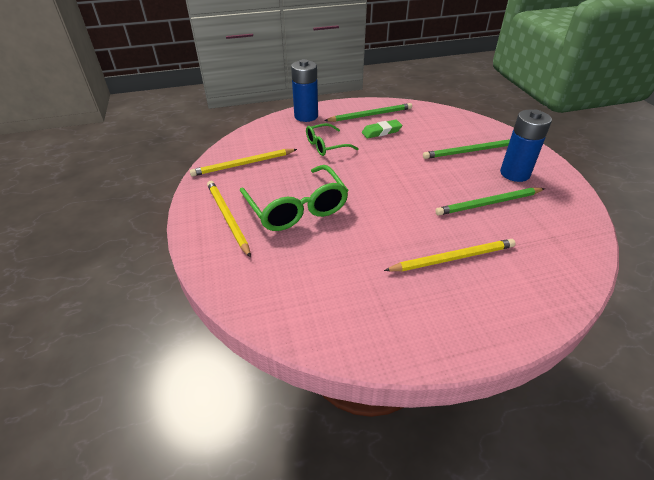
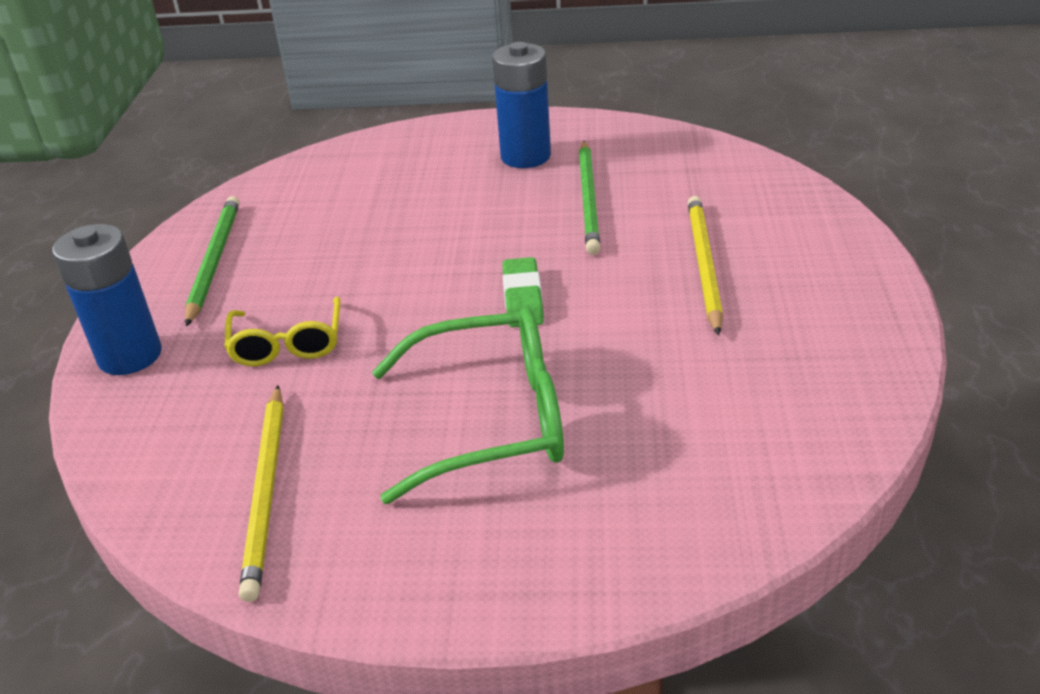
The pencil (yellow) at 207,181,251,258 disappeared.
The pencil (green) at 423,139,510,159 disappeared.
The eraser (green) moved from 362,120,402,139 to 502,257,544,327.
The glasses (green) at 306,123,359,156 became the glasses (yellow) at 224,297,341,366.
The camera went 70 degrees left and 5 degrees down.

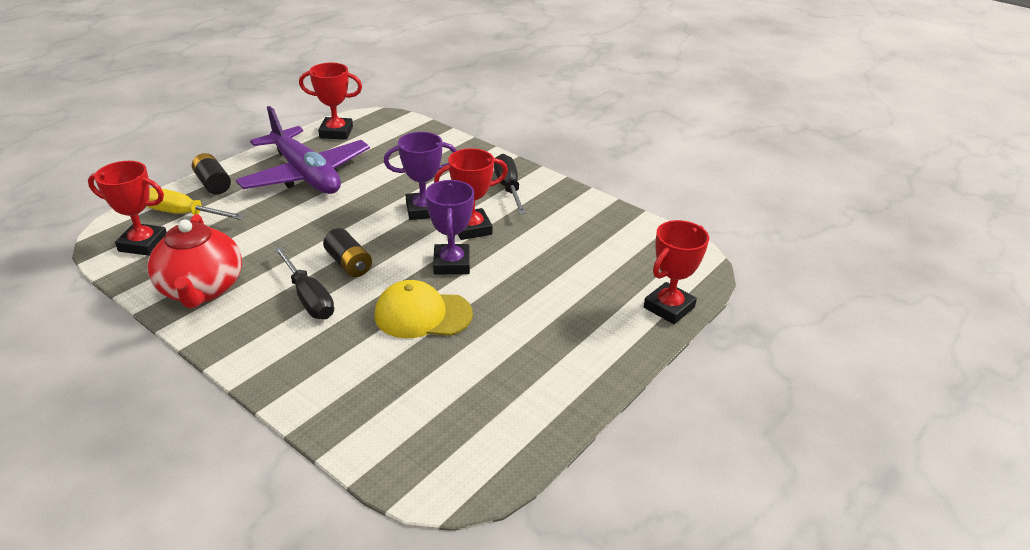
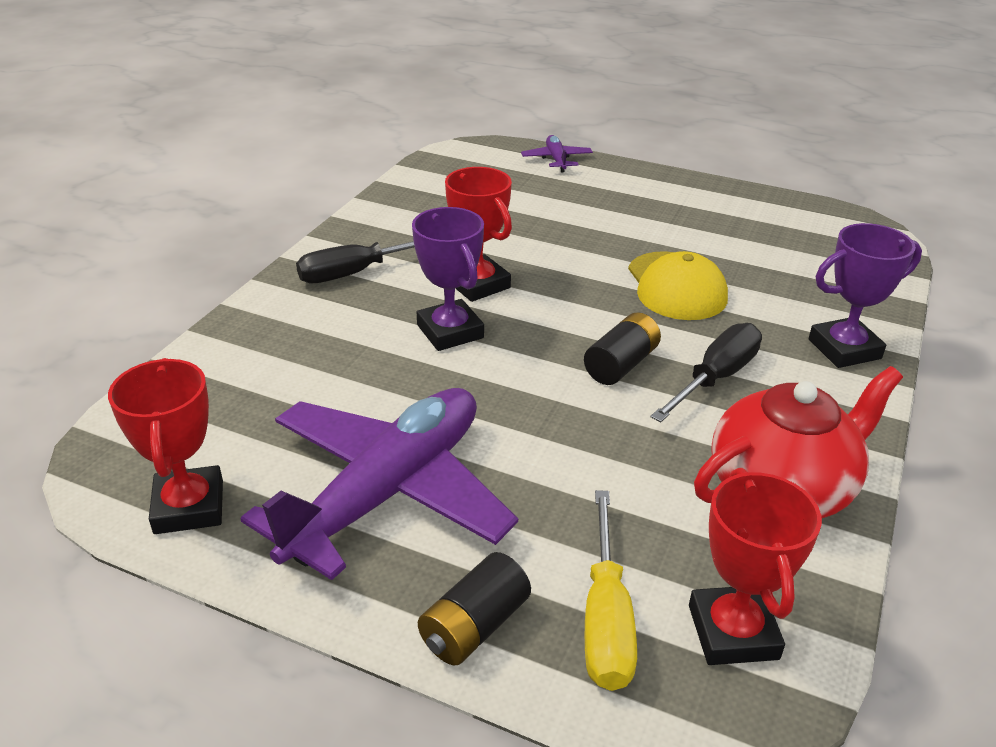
The trophy (purple) moved from 425,180,474,274 to 809,223,922,368.
The trophy (red) at 644,220,709,324 was replaced by the plane (purple) at 521,135,593,172.
The camera went 105 degrees left and 0 degrees up.

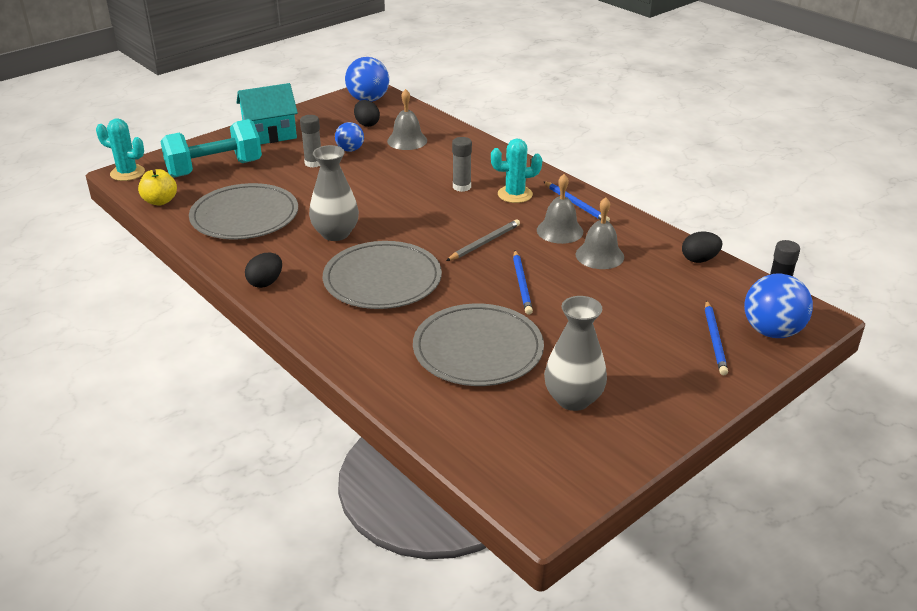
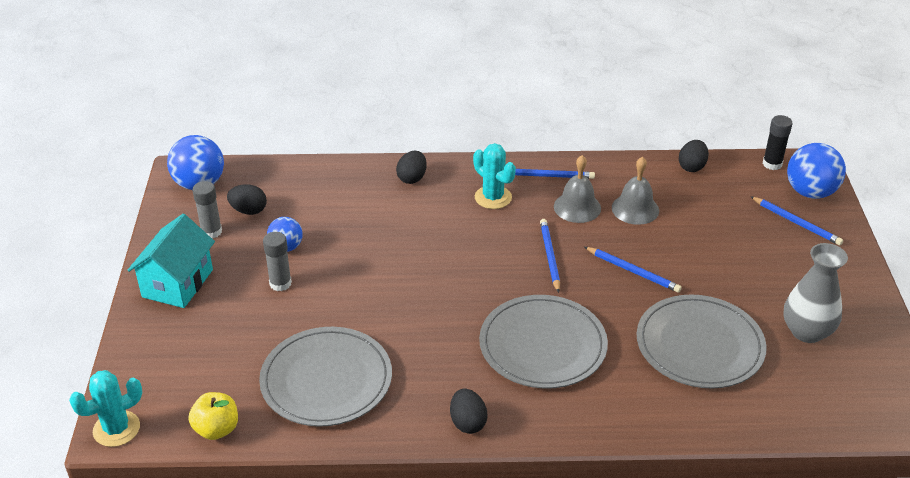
The dumbbell (turquoise) at 160,119,262,178 disappeared.
The vase (grey) at 309,145,359,241 disappeared.
The bell (grey) at 387,89,427,150 disappeared.
The egg (black) at 396,151,427,184 appeared.
The glue stick (grey) moved from 452,137,472,192 to 192,181,222,239.
The pencil (grey) at 446,219,520,261 became the pencil (blue) at 540,219,560,293.
The cactus (turquoise) at 491,139,542,203 turned 75 degrees counterclockwise.
The camera went 50 degrees left and 5 degrees up.

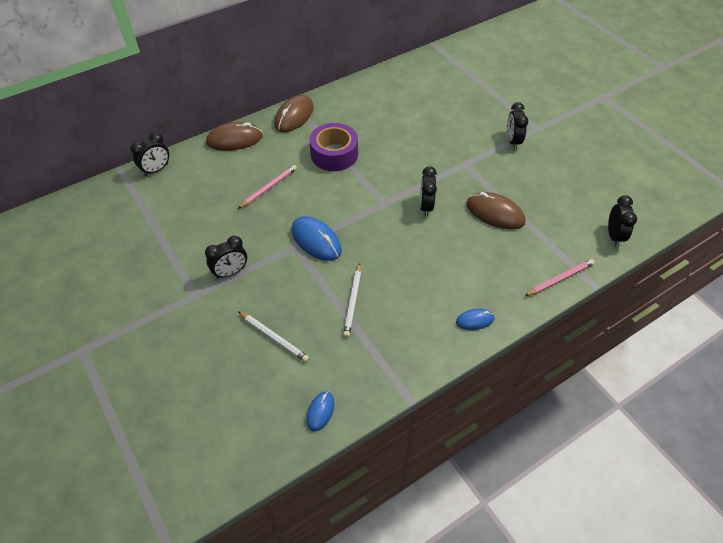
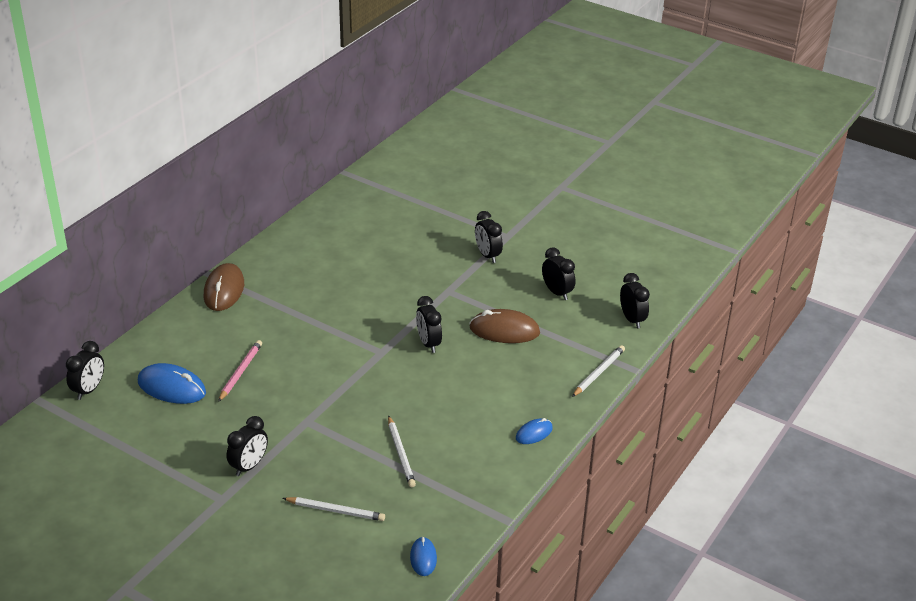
The mouse (brown) at 206,122,263,151 disappeared.
The tape (purple) at 310,123,358,171 disappeared.
The clock (black) at 542,247,576,300 appeared.
The mouse (blue) moved from 291,216,342,261 to 138,363,206,404.
The pencil (pink) at 525,259,595,296 became the pencil (white) at 572,345,625,397.
The camera went 25 degrees left and 15 degrees down.

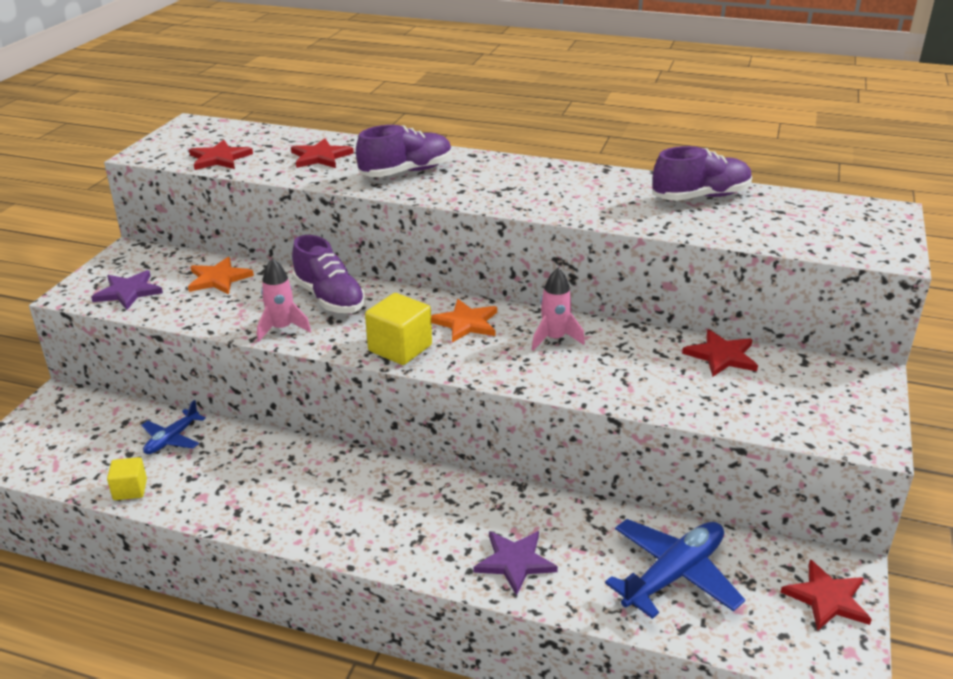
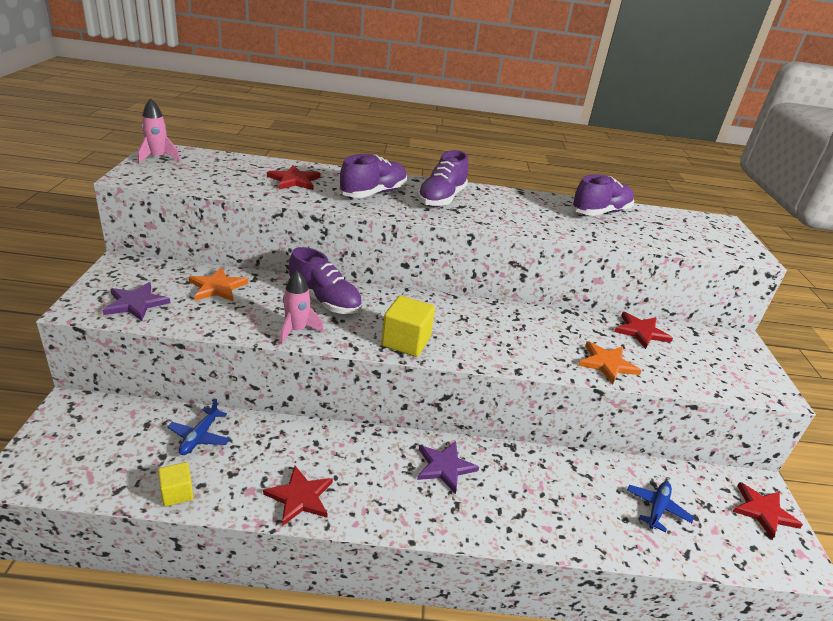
The shoe (purple) at 417,150,468,207 appeared.
The star (red) moved from 189,140,253,170 to 263,466,333,526.
The star (orange) moved from 431,299,497,343 to 578,342,642,385.
The star (purple) moved from 474,531,558,596 to 417,441,479,494.
The rocket (pink) moved from 532,268,585,351 to 138,98,180,164.
The plane (blue) at 605,519,745,619 changed to 0.57 times the size.
The camera went 20 degrees left and 0 degrees up.

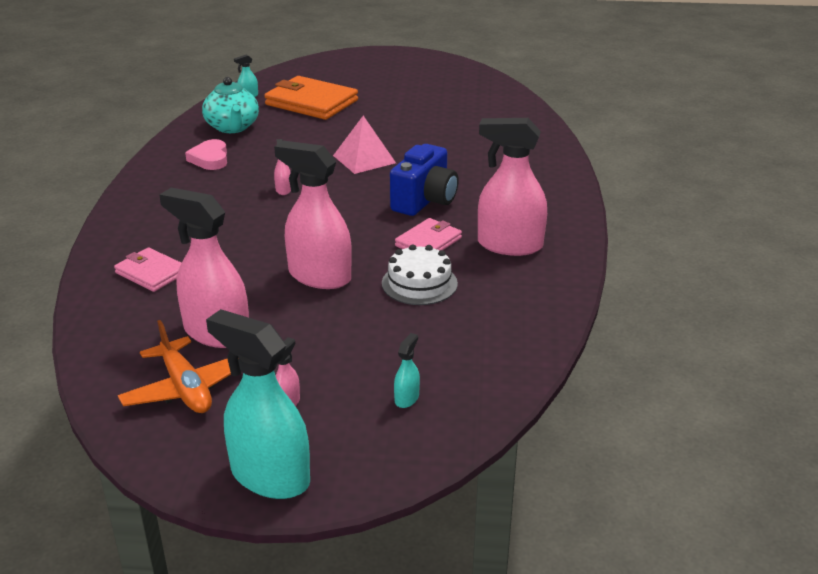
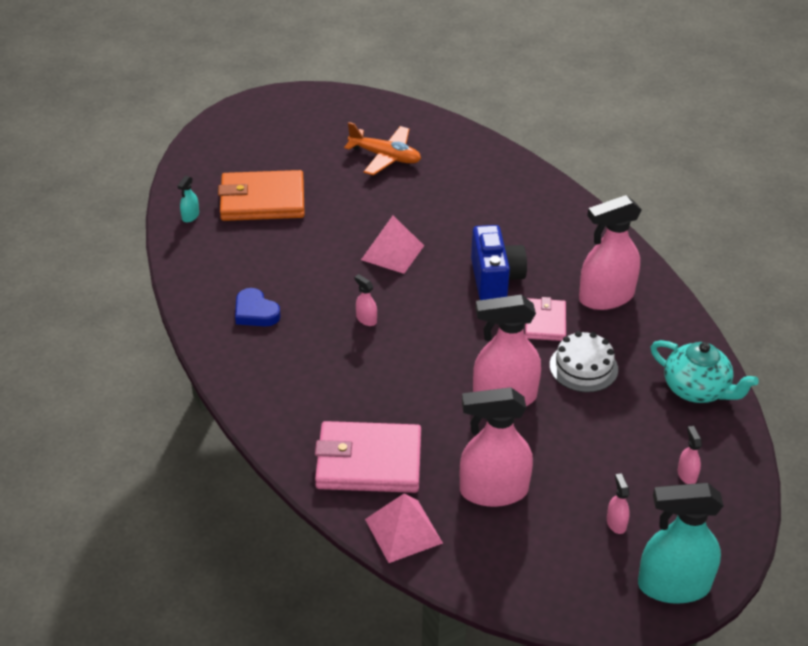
The pyramid (pink) at 365,493,443,563 appeared.
The plane (orange) moved from 118,320,239,413 to 344,122,421,175.
The teapot (turquoise) moved from 202,77,259,133 to 651,340,759,403.
The heart (pink) at 185,139,227,170 became the heart (blue) at 235,288,281,327.
The spray bottle (turquoise) at 394,333,420,408 became the spray bottle (pink) at 678,426,702,484.
The wallet (pink) at 114,247,182,292 changed to 1.75 times the size.
The camera went 35 degrees left and 10 degrees up.

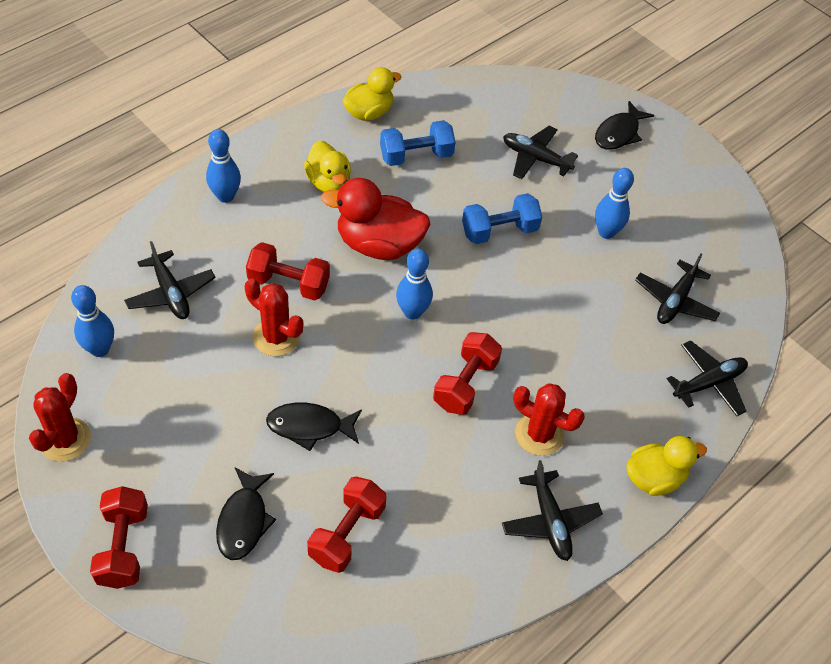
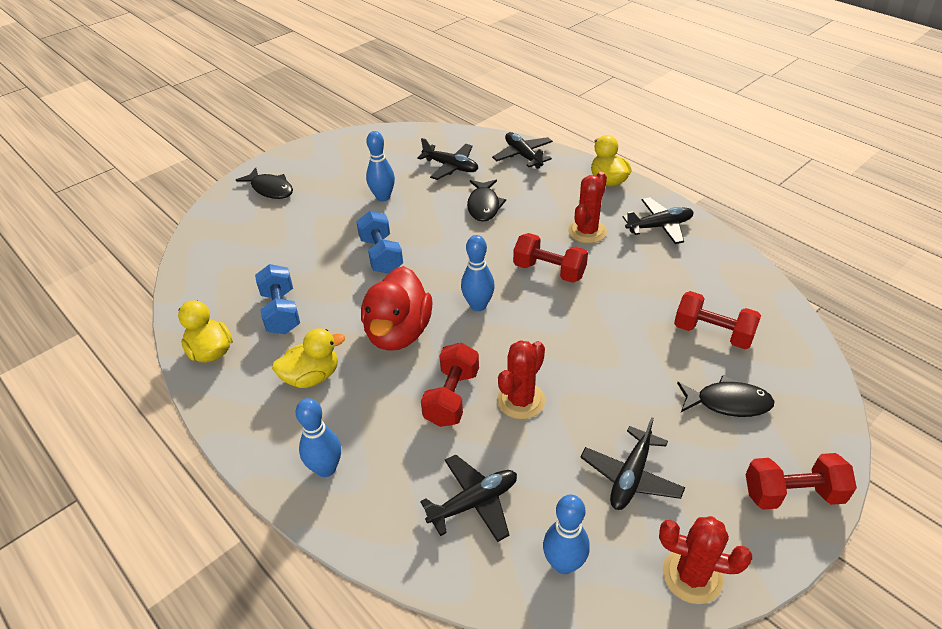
The fish (black) moved from 266,403,362,451 to 467,180,506,222.
The plane (black) moved from 503,126,578,179 to 580,417,685,510.
The camera went 85 degrees left and 10 degrees down.

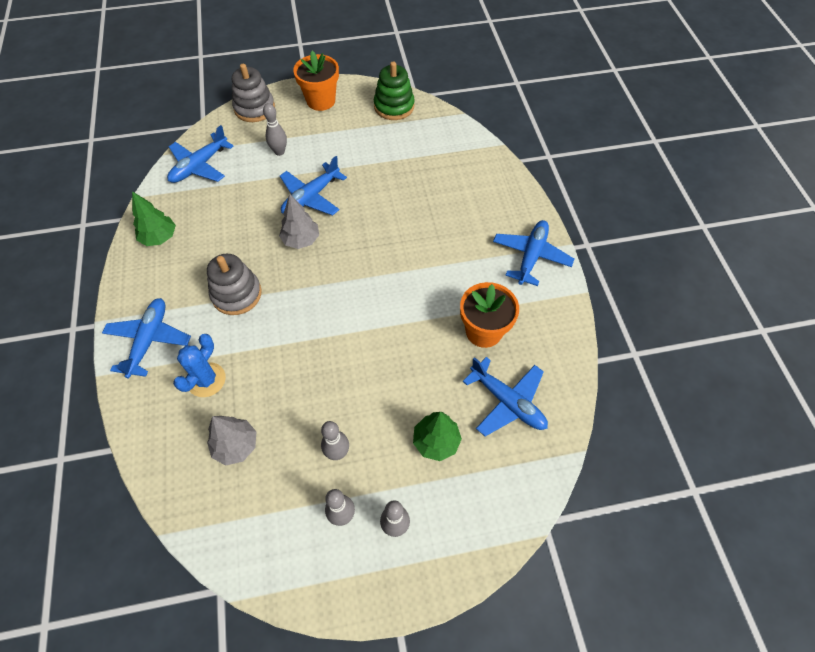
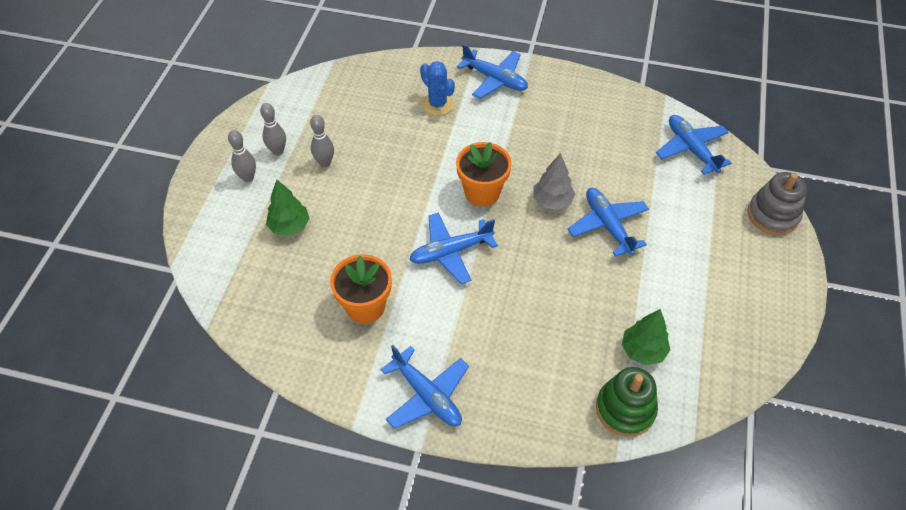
The stacking toy (grey) at 207,254,262,315 disappeared.
The tree (grey) at 207,416,256,465 disappeared.
The bowling pin (grey) at 263,103,287,156 disappeared.
The tree (green) moved from 132,191,176,246 to 622,309,670,366.
The flower pot (orange) moved from 293,51,339,111 to 456,142,512,207.
The stacking toy (green) moved from 374,62,415,120 to 596,367,658,437.
The plane (blue) moved from 463,357,548,436 to 409,212,498,284.
The camera went 115 degrees right and 5 degrees down.

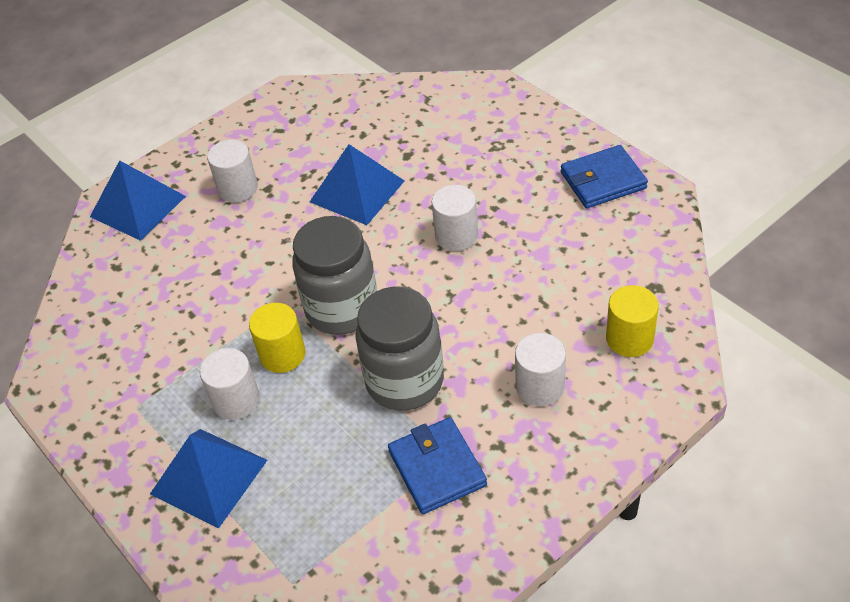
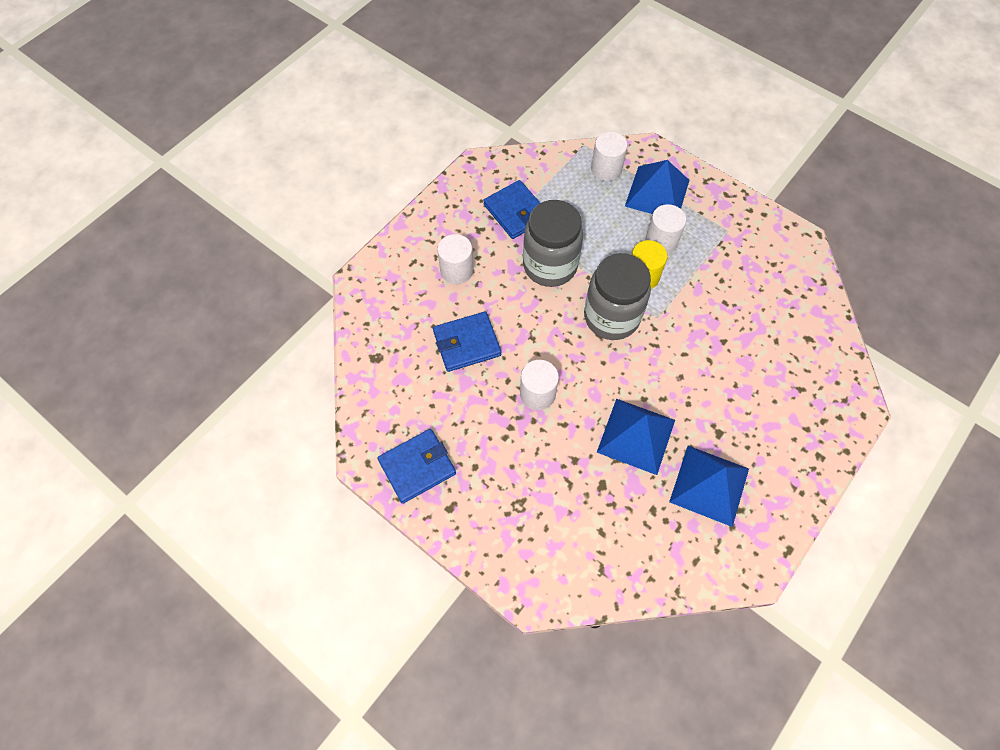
The cylinder (yellow) at 606,285,659,357 disappeared.
The wallet (blue) at 433,312,501,372 appeared.
The pyramid (blue) moved from 90,160,186,241 to 669,446,749,527.
The cylinder (white) moved from 207,140,258,202 to 591,132,628,181.
The camera went 165 degrees right and 15 degrees up.

